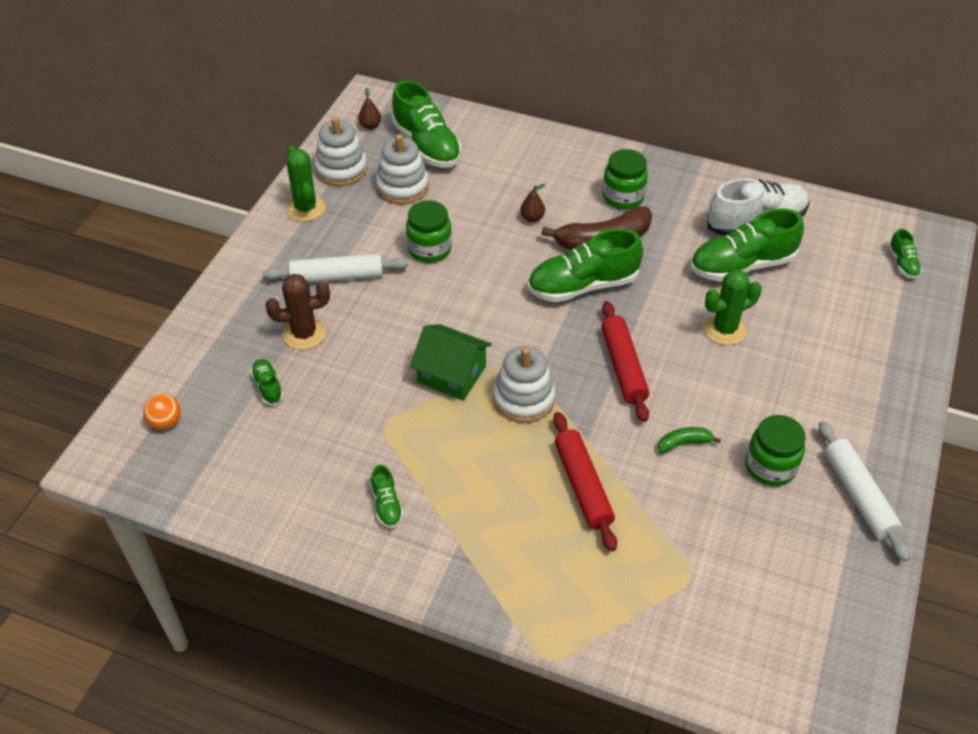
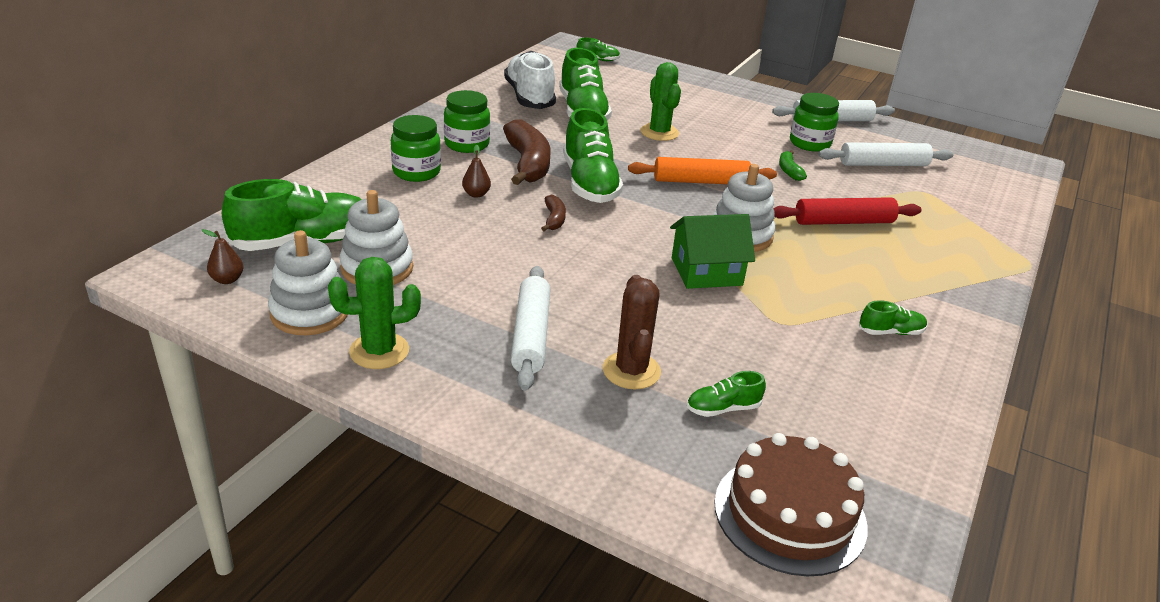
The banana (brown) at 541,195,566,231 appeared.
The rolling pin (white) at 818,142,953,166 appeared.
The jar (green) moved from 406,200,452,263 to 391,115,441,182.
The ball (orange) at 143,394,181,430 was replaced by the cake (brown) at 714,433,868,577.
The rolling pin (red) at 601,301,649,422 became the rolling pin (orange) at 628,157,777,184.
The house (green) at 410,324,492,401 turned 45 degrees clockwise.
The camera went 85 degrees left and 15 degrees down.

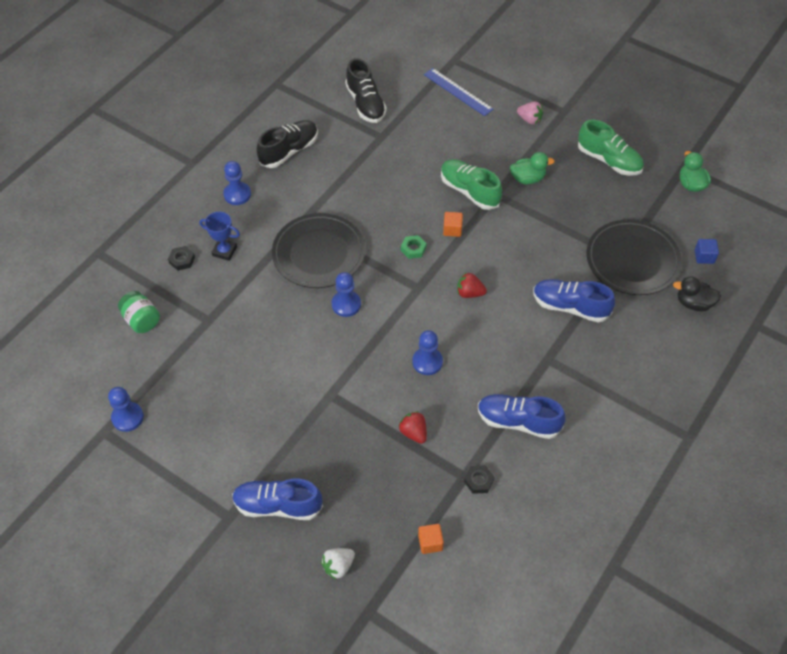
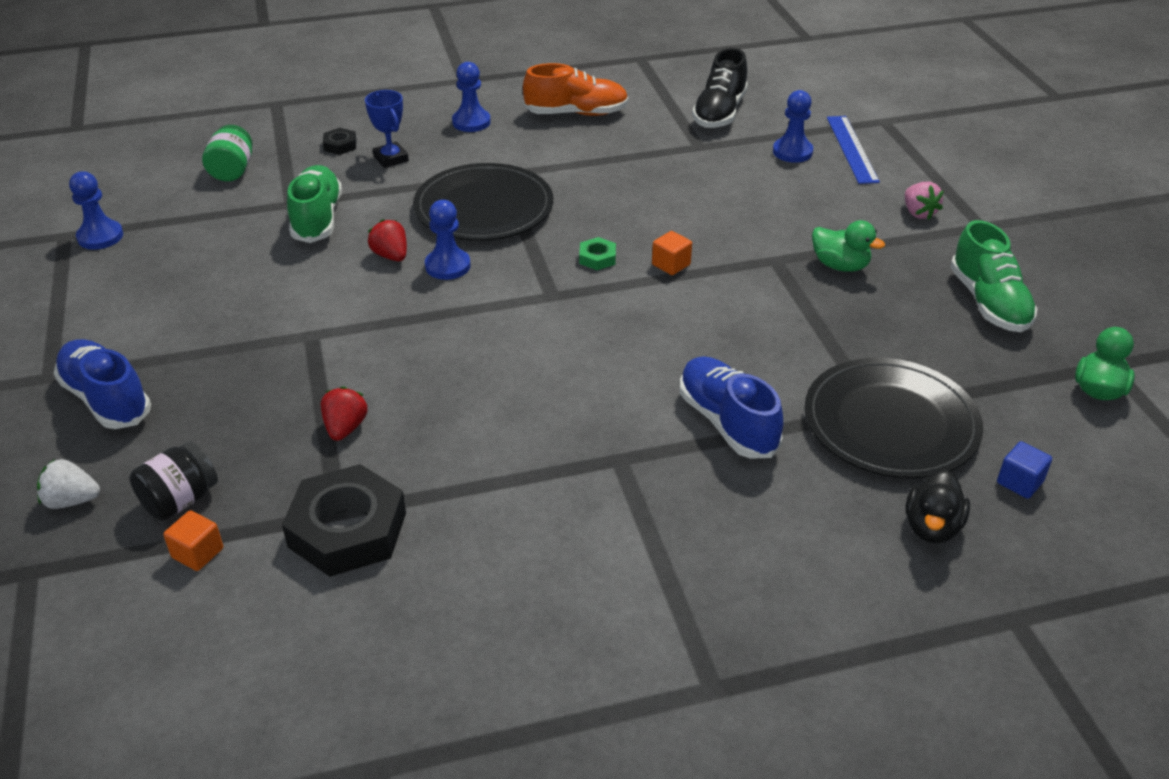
The shoe (blue) at 478,394,566,439 disappeared.
The jar (black) at 130,441,218,521 appeared.
The pawn (blue) moved from 412,330,443,375 to 773,90,813,163.
The shoe (green) moved from 441,159,502,210 to 287,165,342,243.
The strawberry (red) moved from 457,273,487,298 to 368,219,407,261.
The shoe (black) at 257,120,318,168 became the shoe (orange) at 523,63,629,116.
The duck (black) at 673,276,721,311 turned 120 degrees counterclockwise.
The nut (black) at 464,465,495,494 changed to 2.25 times the size.
The camera went 40 degrees right and 15 degrees down.

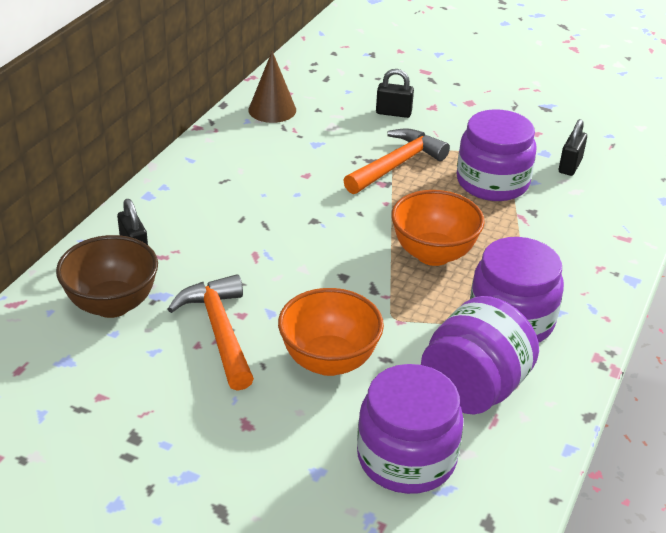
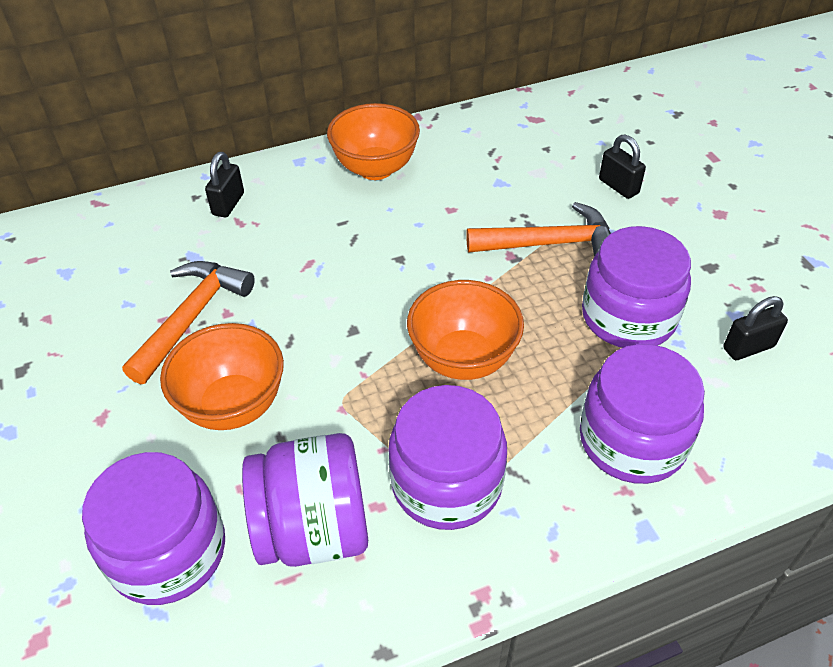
The bowl (brown) at 56,235,158,318 disappeared.
The cone (brown) at 248,51,296,123 disappeared.
The bowl (orange) at 327,103,420,180 appeared.
The jar (purple) at 580,344,705,484 appeared.
The camera went 45 degrees right and 10 degrees up.

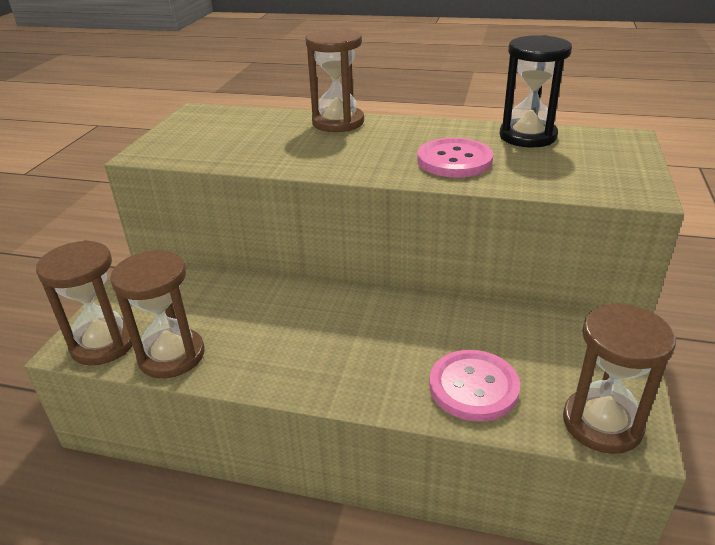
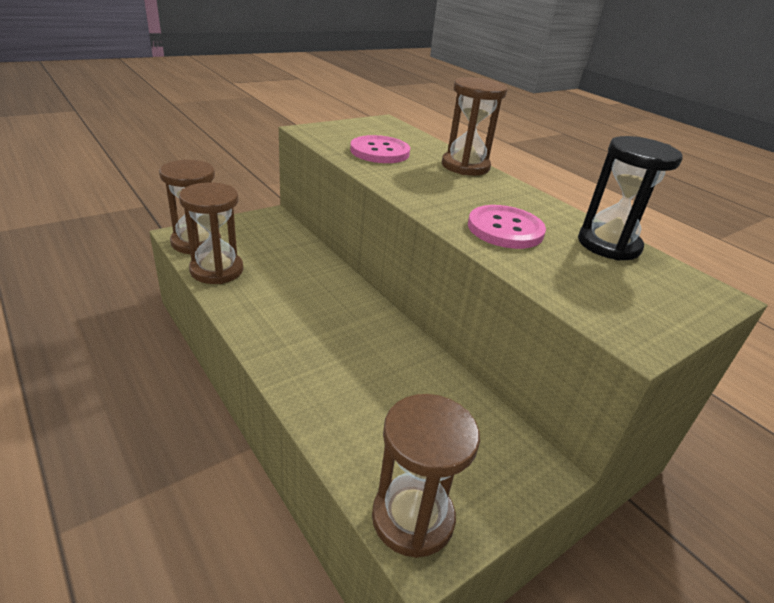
The button (pink) moved from 430,350,520,422 to 350,135,410,163.
The camera went 35 degrees right and 0 degrees up.

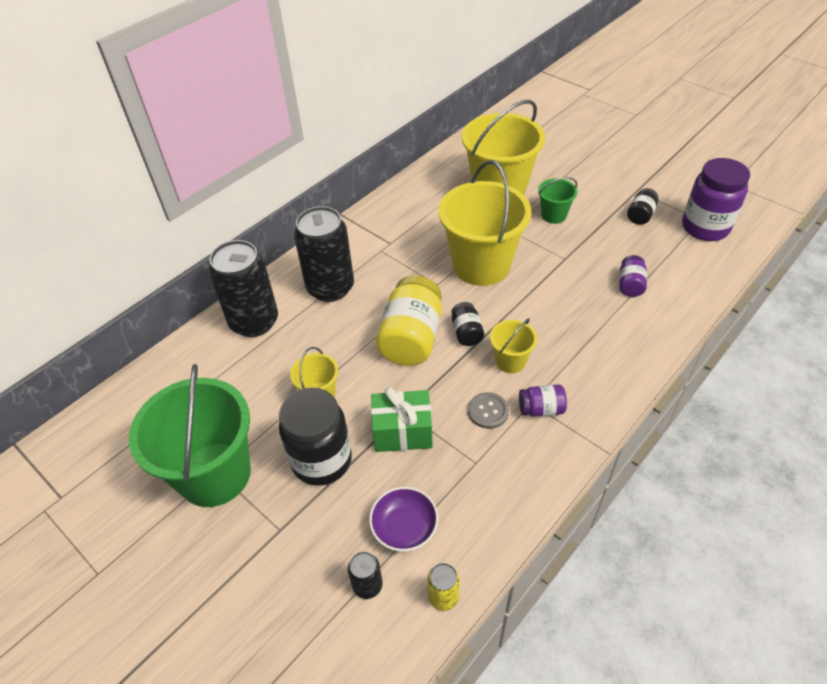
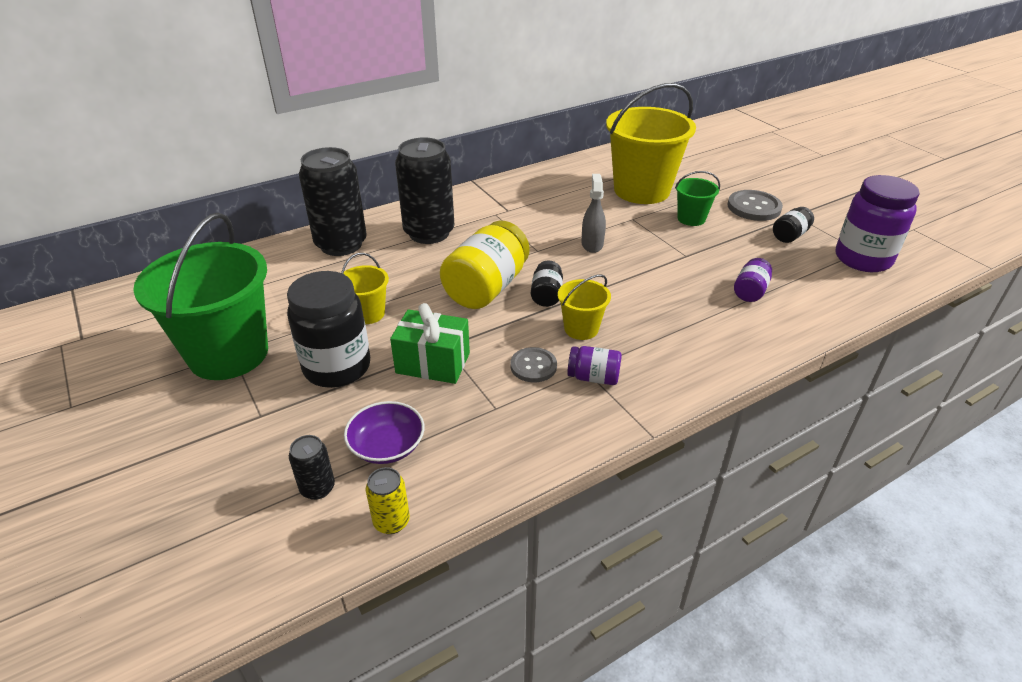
The button (grey) at 728,190,783,221 appeared.
The bucket (yellow) at 439,160,531,286 was replaced by the spray bottle (grey) at 581,174,606,253.
The camera went 15 degrees right and 10 degrees down.

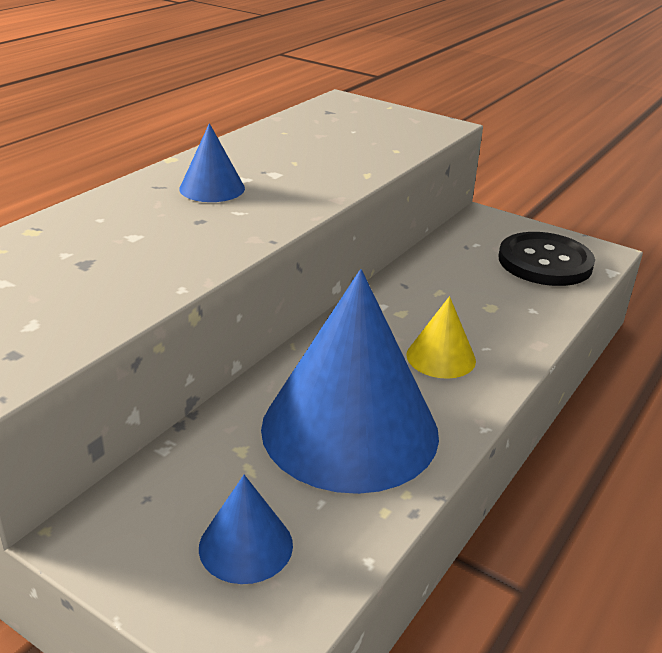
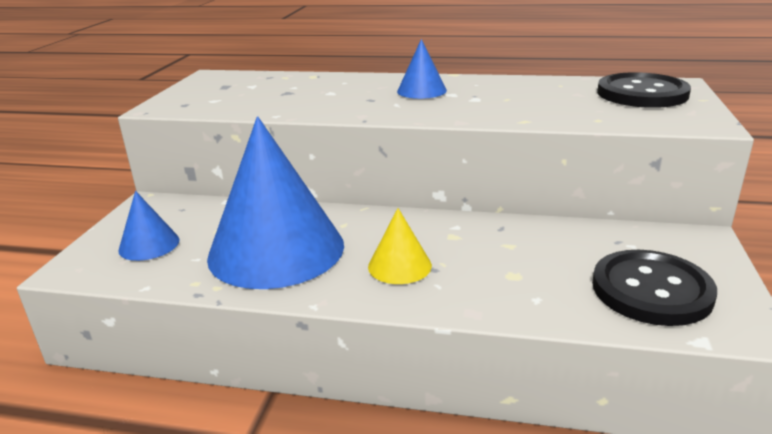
The button (black) at 597,72,691,108 appeared.
The camera went 70 degrees right and 5 degrees down.

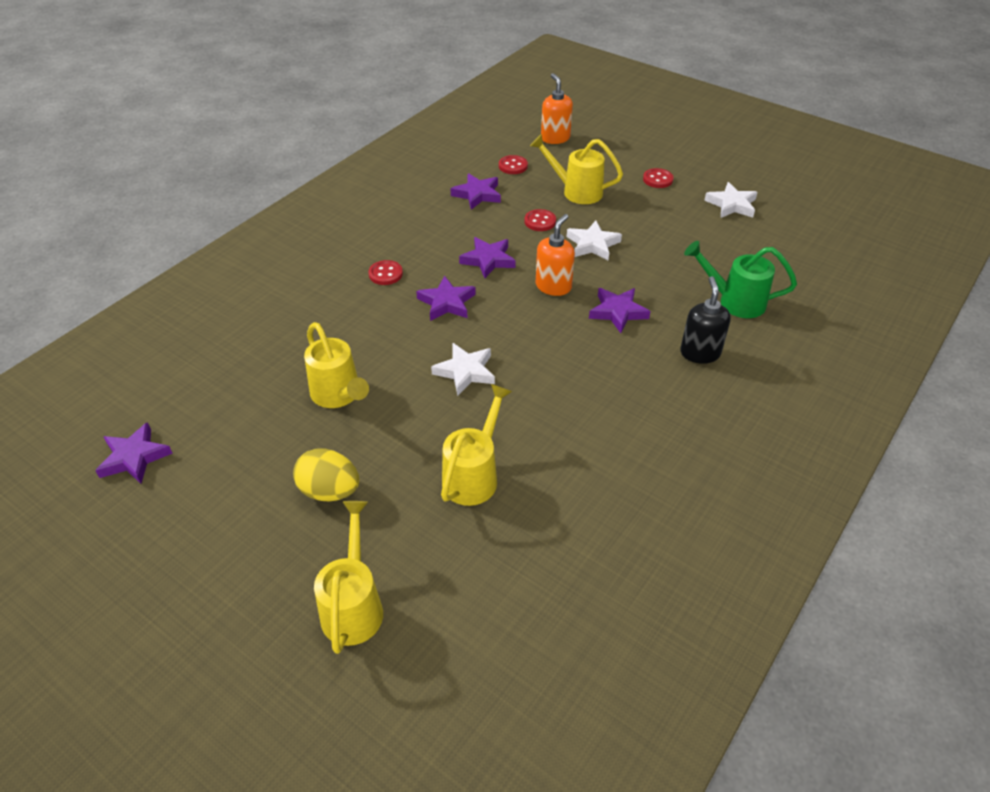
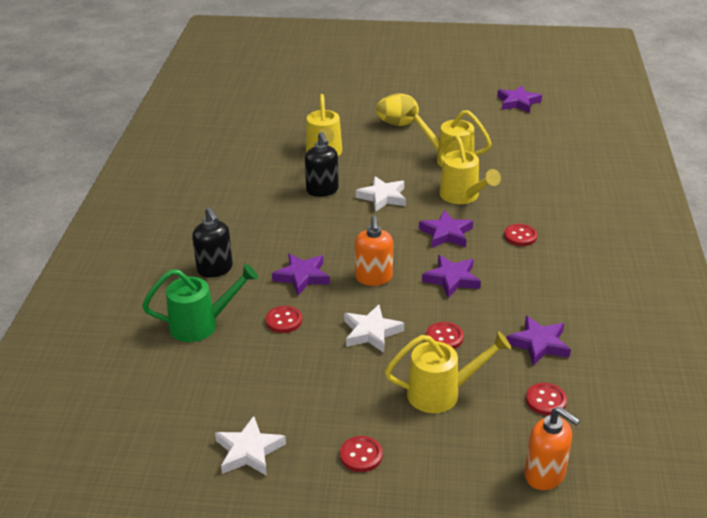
The button (red) at 266,306,302,333 appeared.
The soap dispenser (black) at 305,132,339,197 appeared.
The watering can (yellow) moved from 314,501,383,654 to 439,135,501,204.
The camera went 150 degrees right and 10 degrees down.

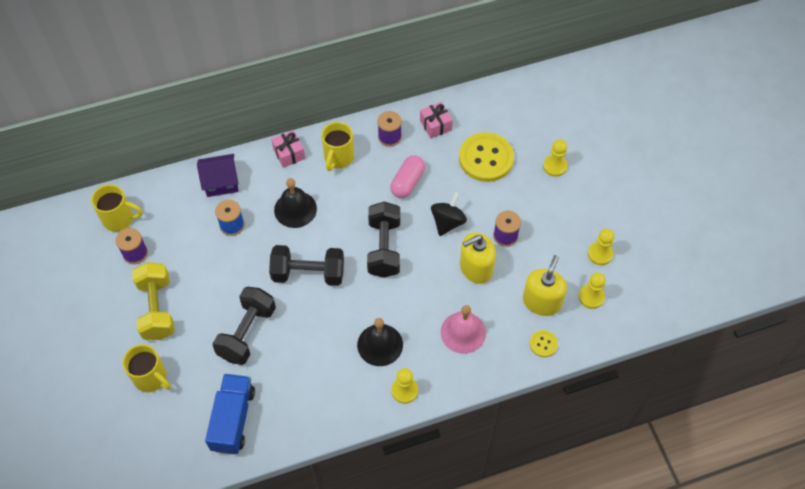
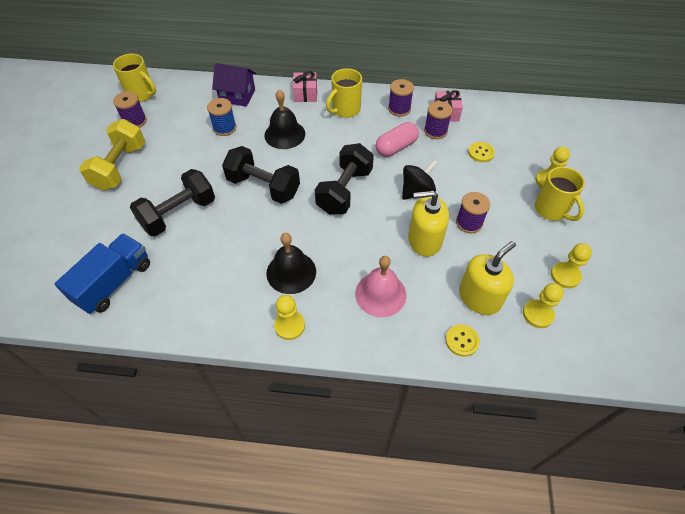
The spool (purple) at 424,101,452,139 appeared.
The mug (yellow) moved from 123,344,171,392 to 535,166,585,221.
The button (yellow) at 459,132,514,182 changed to 0.46 times the size.
The camera went 25 degrees right and 5 degrees down.

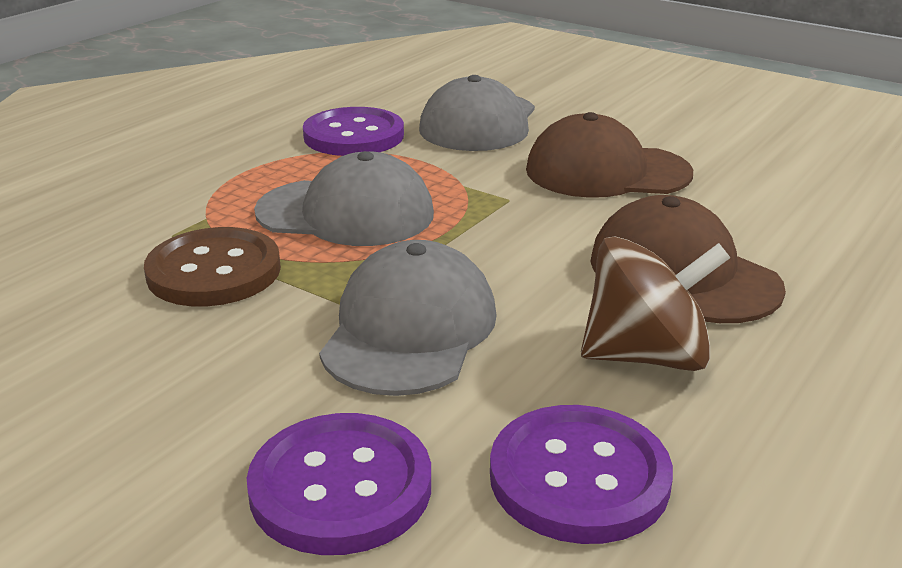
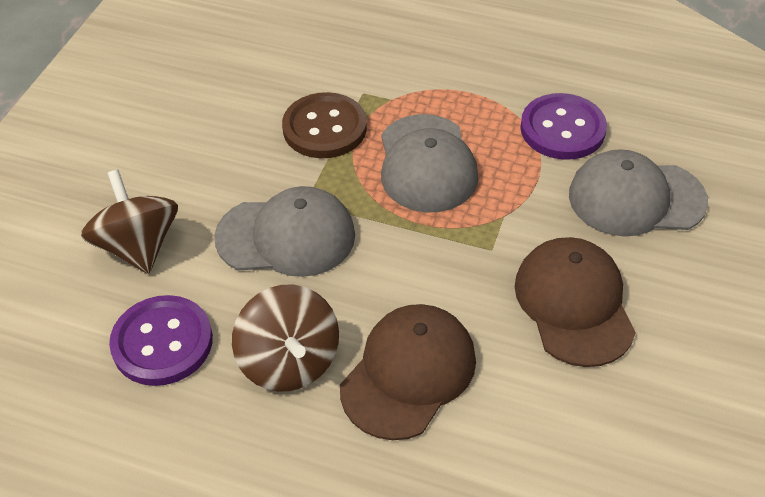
The button (purple) at 247,413,431,555 was replaced by the spinning top (brown) at 81,170,178,274.
The camera went 75 degrees right and 20 degrees up.

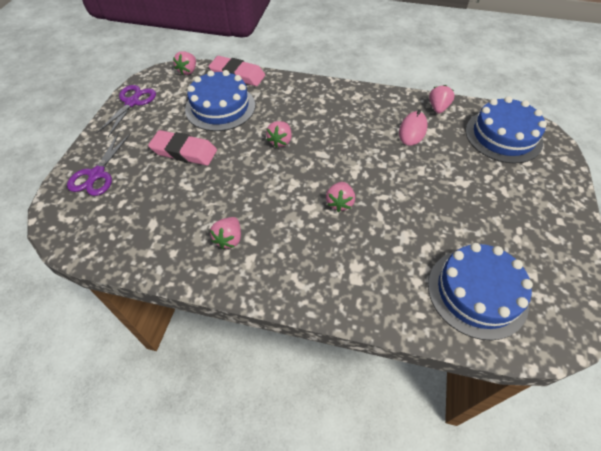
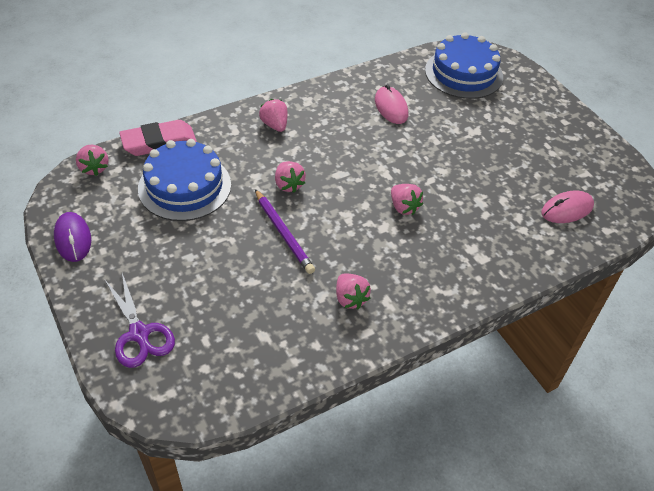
The eraser (pink) at 148,130,217,166 disappeared.
The pencil (purple) at 255,189,315,274 appeared.
The strawberry (pink) moved from 429,85,455,114 to 259,99,288,132.
The scissors (purple) at 96,85,156,137 was replaced by the mouse (purple) at 54,212,91,262.
The cake (blue) at 428,243,533,340 was replaced by the mouse (pink) at 541,190,594,223.
The camera went 45 degrees left and 5 degrees down.

